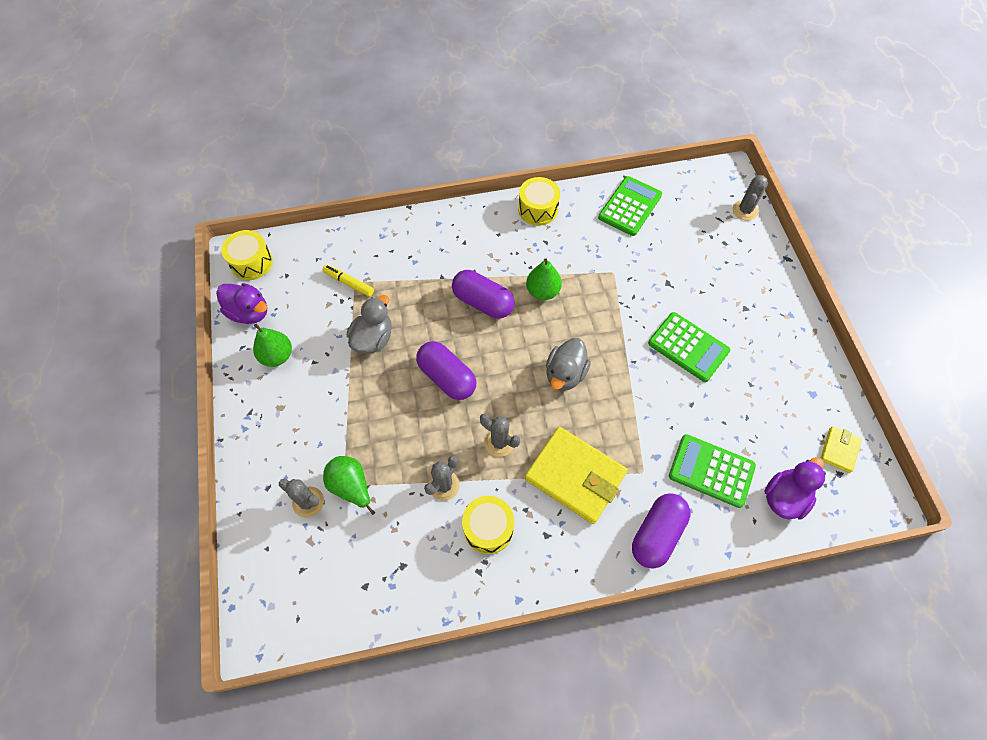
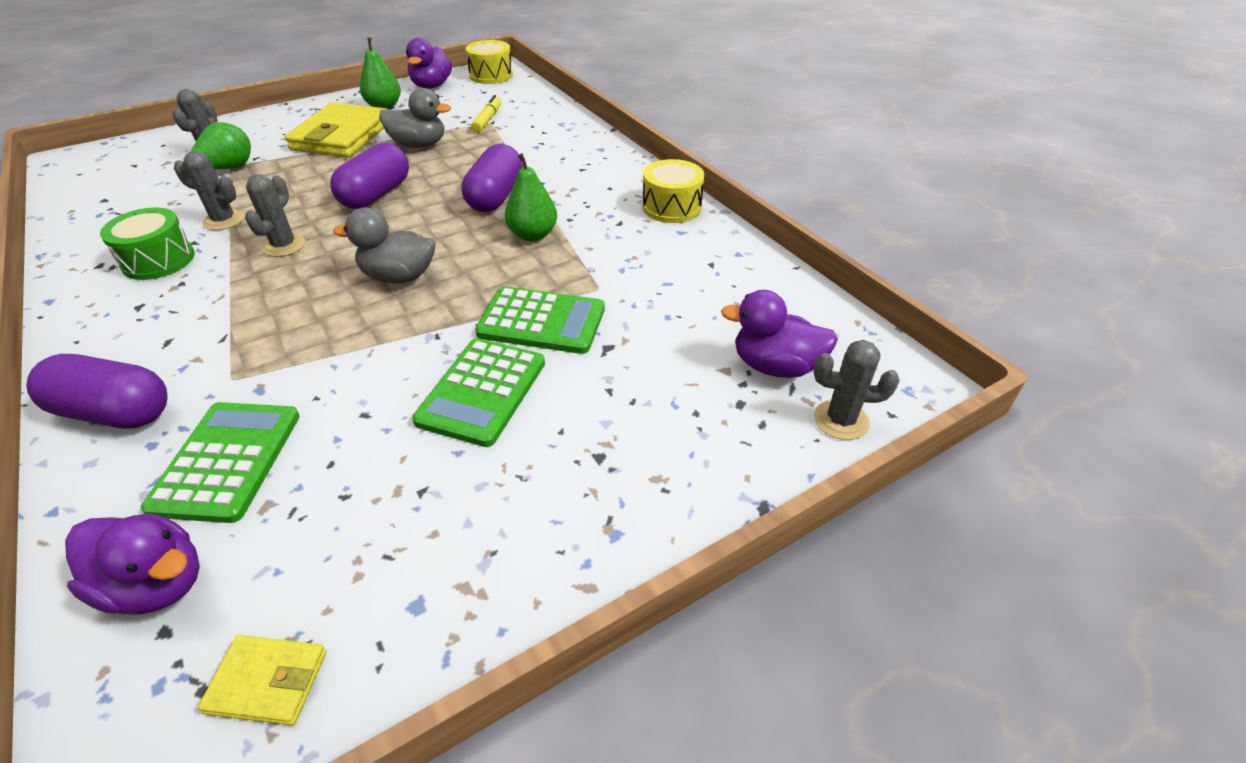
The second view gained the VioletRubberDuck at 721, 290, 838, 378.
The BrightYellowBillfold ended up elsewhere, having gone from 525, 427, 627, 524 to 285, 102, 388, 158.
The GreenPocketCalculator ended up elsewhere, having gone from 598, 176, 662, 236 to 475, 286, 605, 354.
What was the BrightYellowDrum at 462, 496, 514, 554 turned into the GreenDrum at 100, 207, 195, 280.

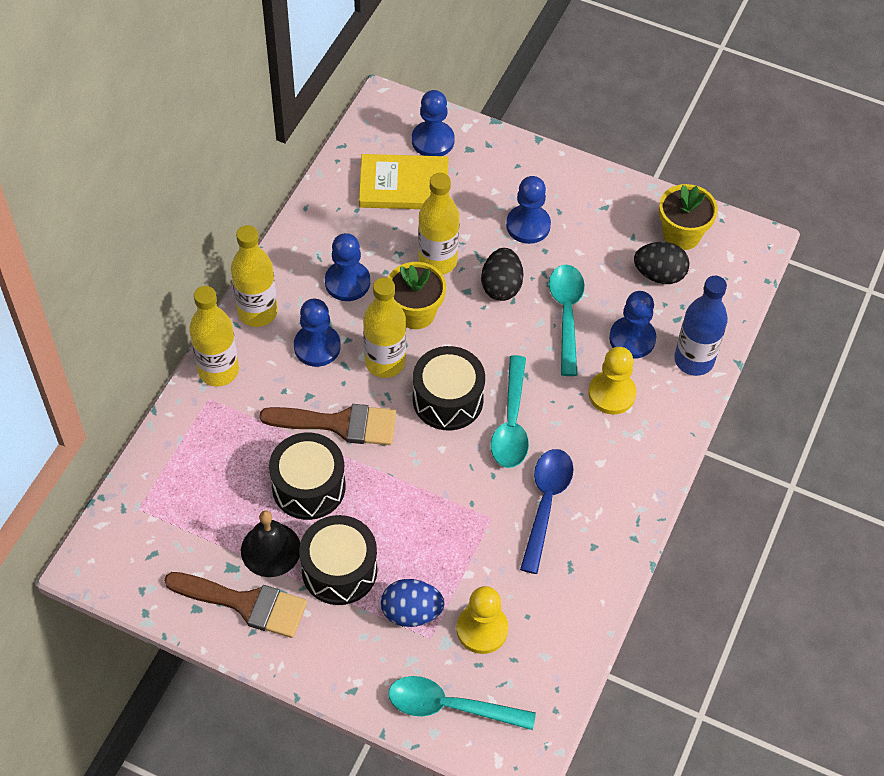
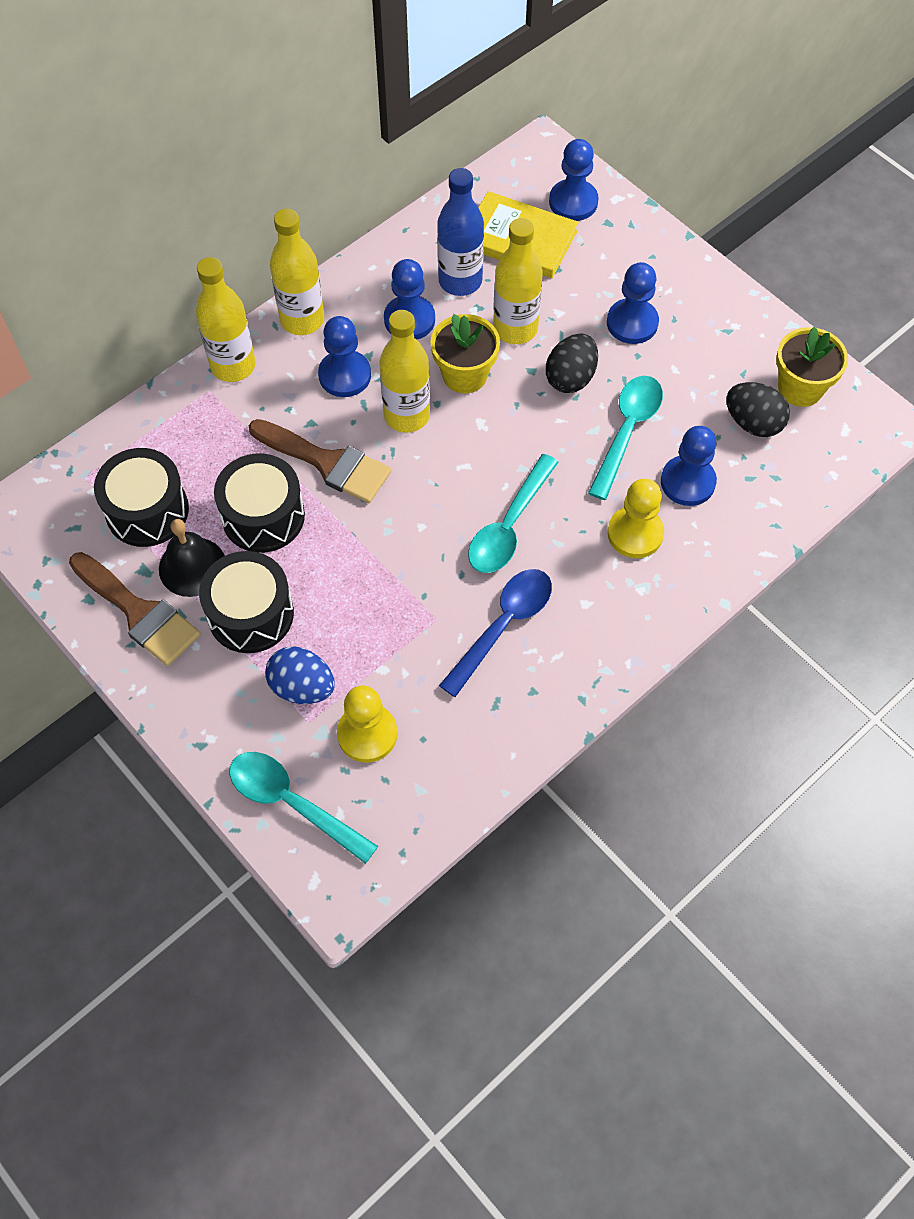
The EbonyDrum ended up elsewhere, having gone from 413, 346, 485, 430 to 94, 448, 189, 547.
The RoyalBlueFlask ended up elsewhere, having gone from 674, 276, 728, 376 to 437, 168, 484, 296.

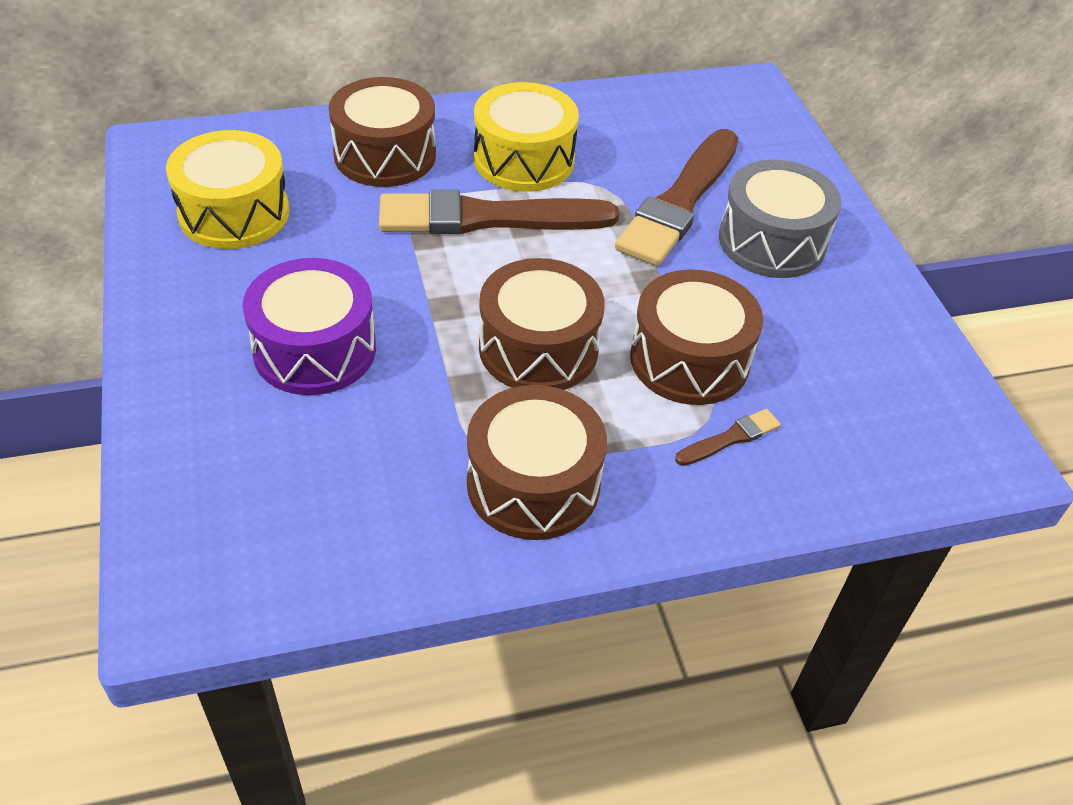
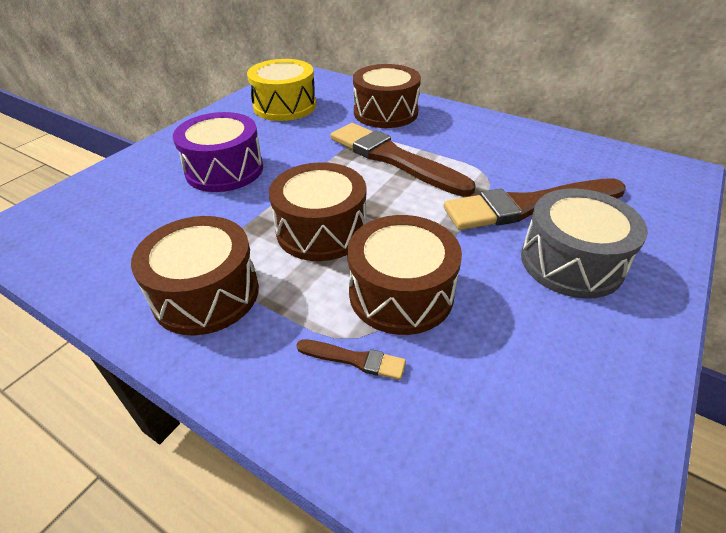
The second view lost the BrightYellowDrum at 474, 82, 579, 192.

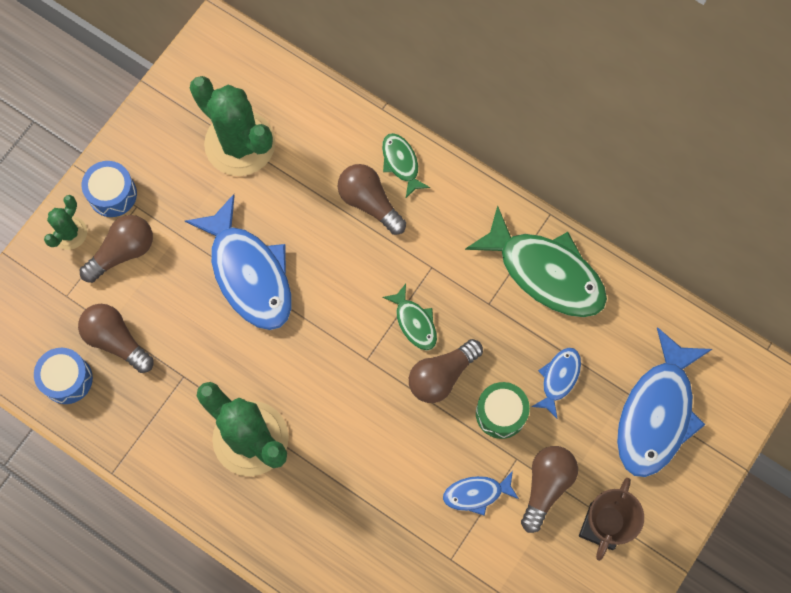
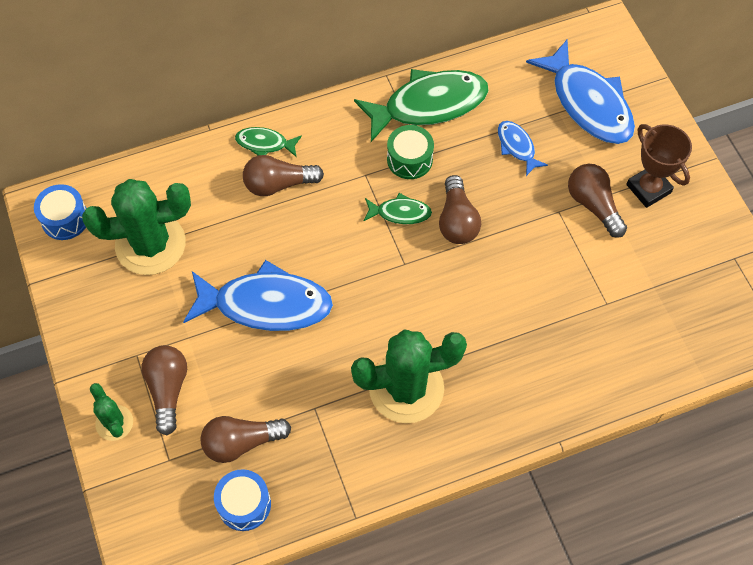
The second view lost the RoyalBlueFish at 443, 471, 519, 516.
The RoyalBlueDrum ended up elsewhere, having gone from 82, 161, 137, 217 to 34, 184, 86, 240.
The GreenDrum ended up elsewhere, having gone from 476, 382, 530, 439 to 387, 125, 434, 179.

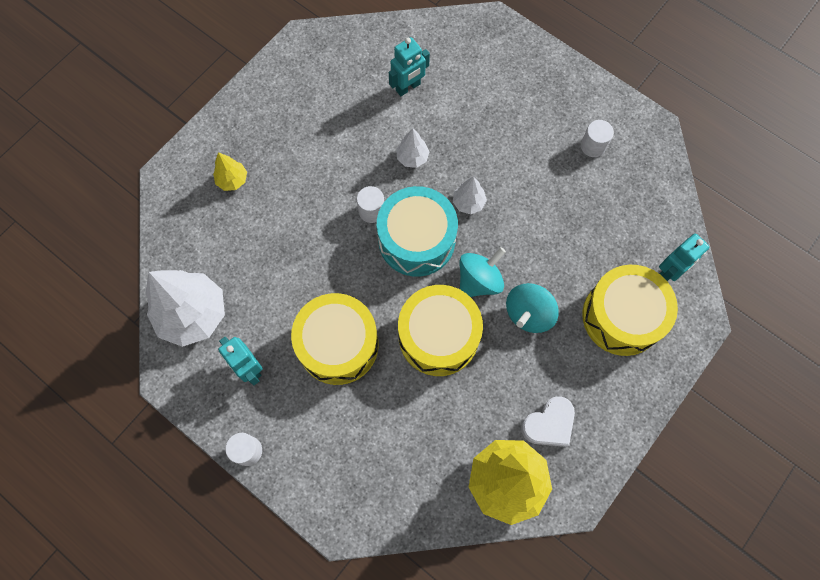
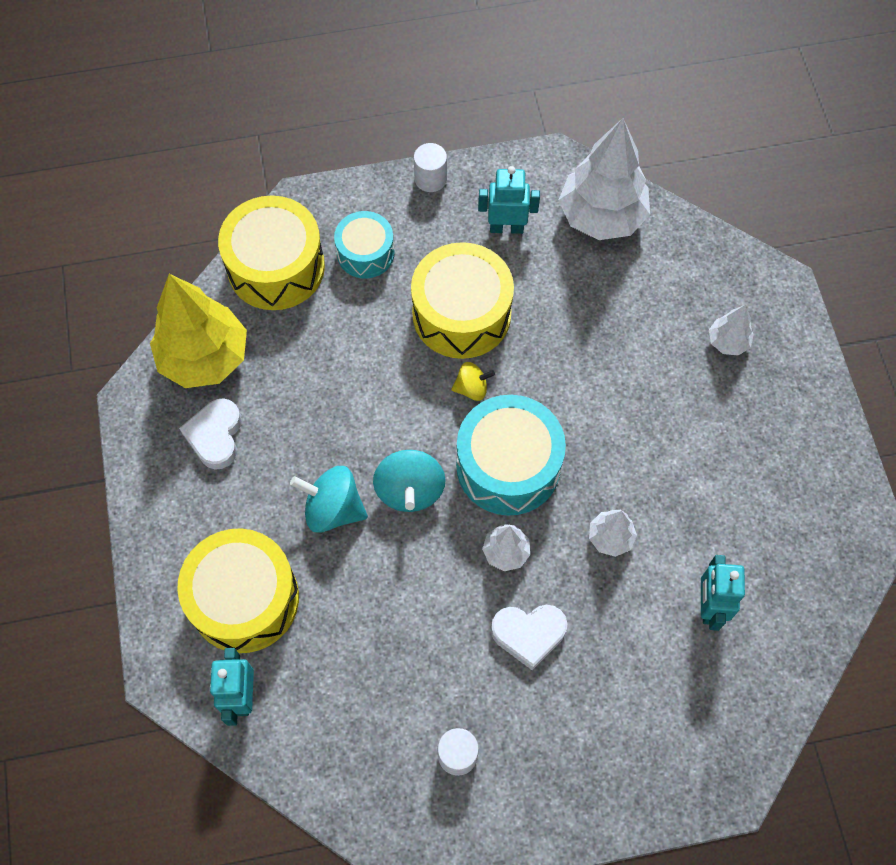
The second view lost the WhiteCylinderShape at 357, 186, 384, 223.
The second view gained the TurquoiseDrum at 334, 211, 395, 278.
The second view gained the BrightYellowSpinningTop at 451, 362, 495, 401.
The second view gained the WhiteHeart at 491, 605, 567, 670.
The BrightYellowDrum ended up elsewhere, having gone from 398, 285, 483, 376 to 218, 196, 325, 310.
What was the BrightYellowTree at 213, 152, 247, 191 turned into the WhiteTree at 709, 305, 754, 356.
The TurquoiseSpinningTop at 506, 283, 559, 333 ended up facing another way, 60 degrees counterclockwise from before.

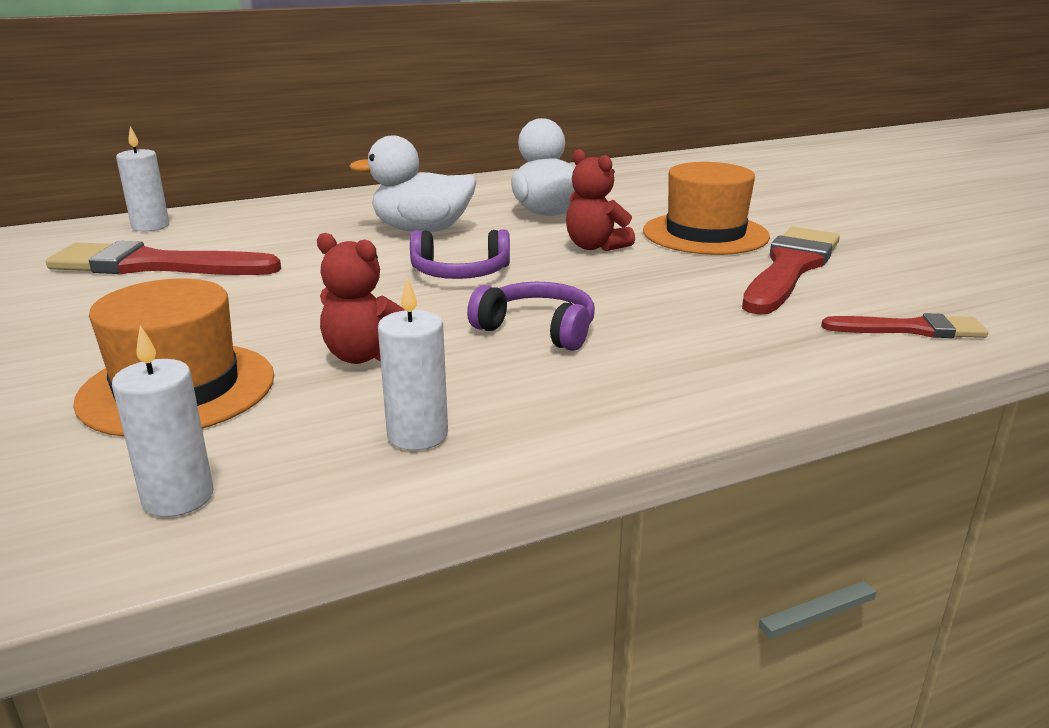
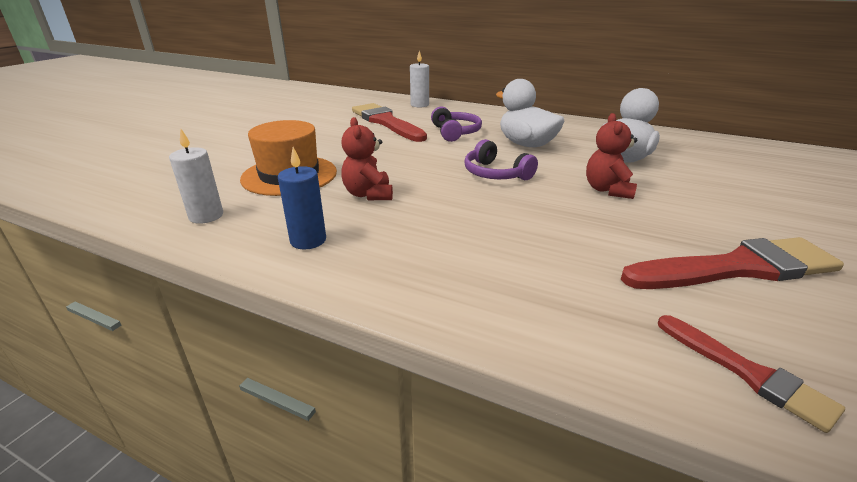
The second view lost the OrangeTopHat at 643, 162, 770, 255.
The VioletHeadphones ended up elsewhere, having gone from 467, 282, 595, 351 to 431, 107, 482, 142.
What was the WhiteCandle at 378, 277, 448, 450 turned into the RoyalBlueCandle at 278, 147, 326, 250.

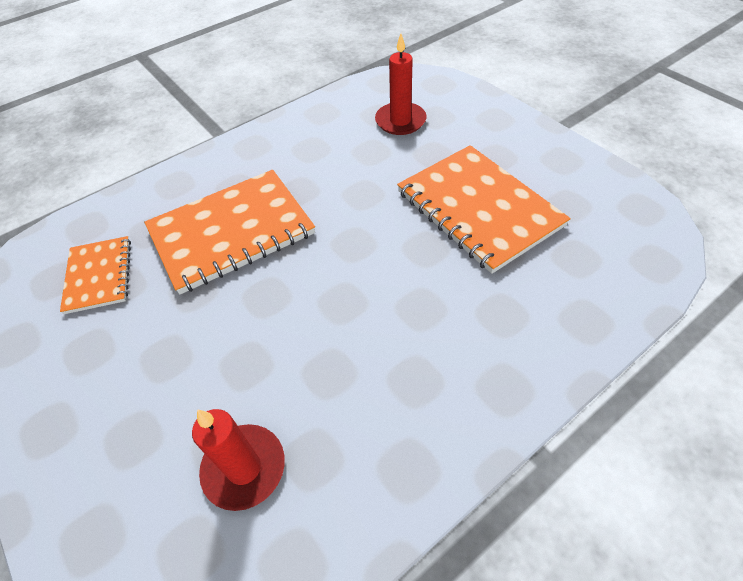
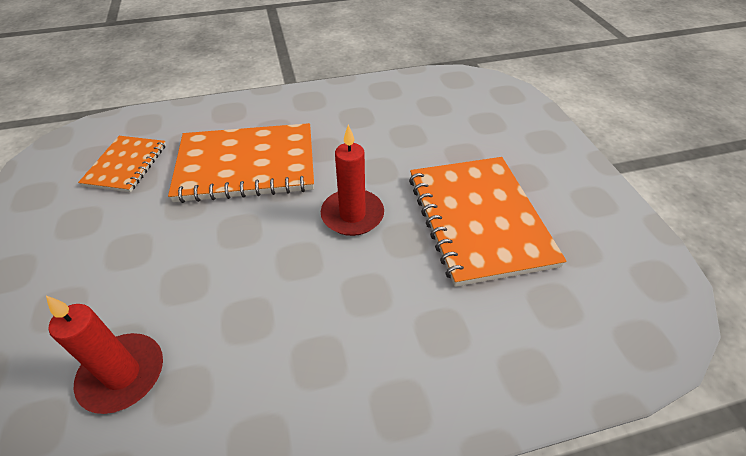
The CrimsonCandle ended up elsewhere, having gone from 375, 33, 427, 135 to 321, 125, 384, 236.

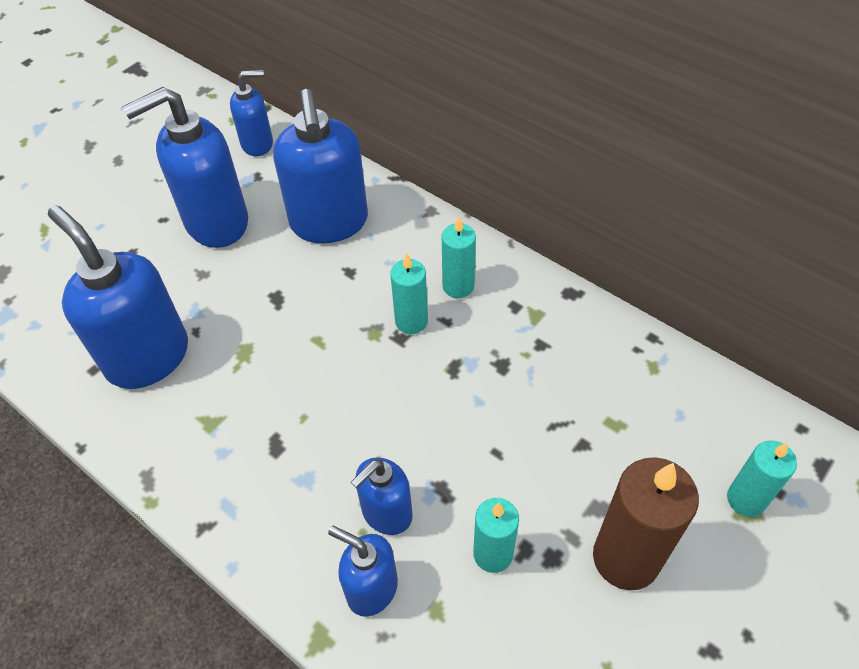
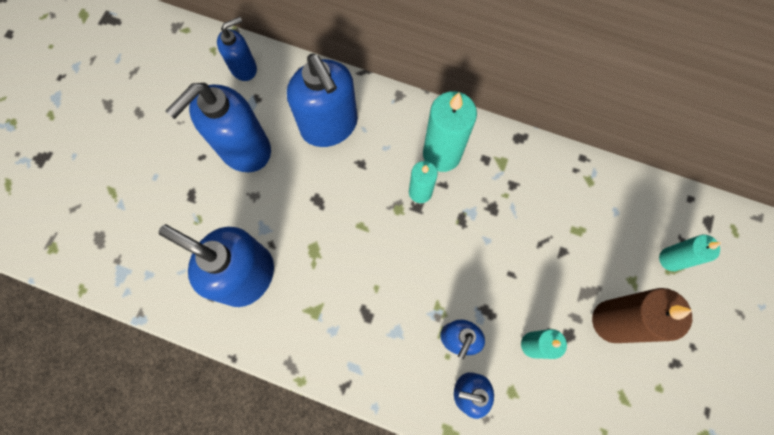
The size of the TurquoiseCandle at 442, 216, 476, 298 changed by a factor of 1.67.

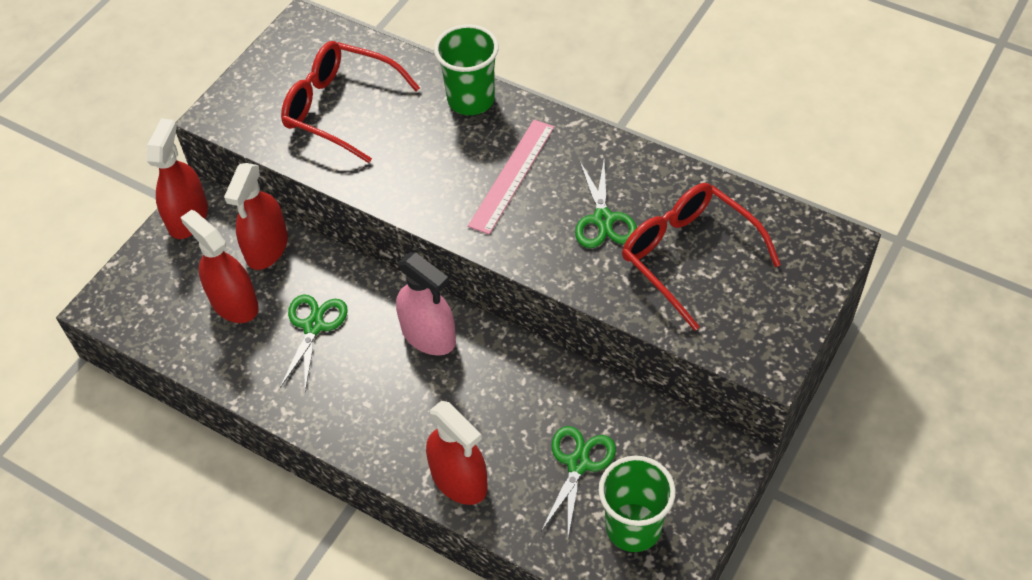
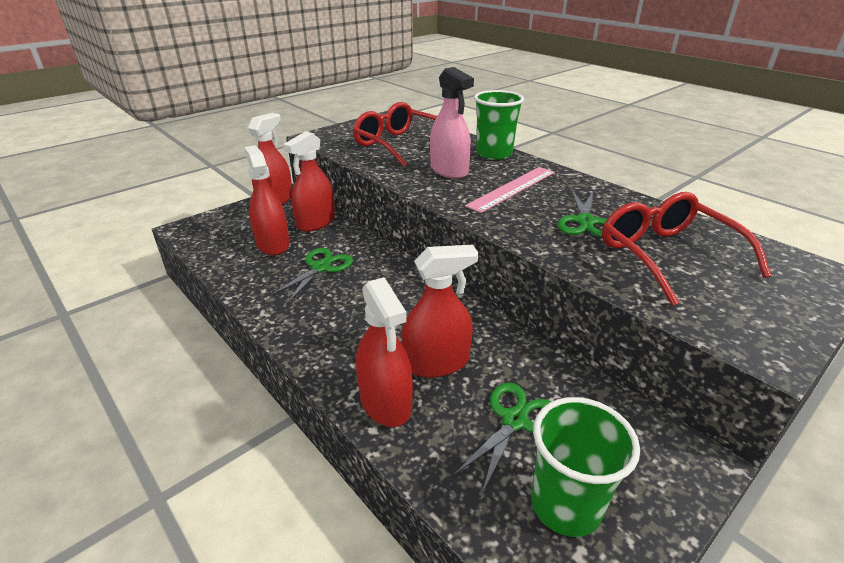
The second view gained the CrimsonSprayCleaner at 402, 245, 478, 378.
The PinkSprayCleaner ended up elsewhere, having gone from 396, 252, 456, 356 to 430, 67, 474, 179.

